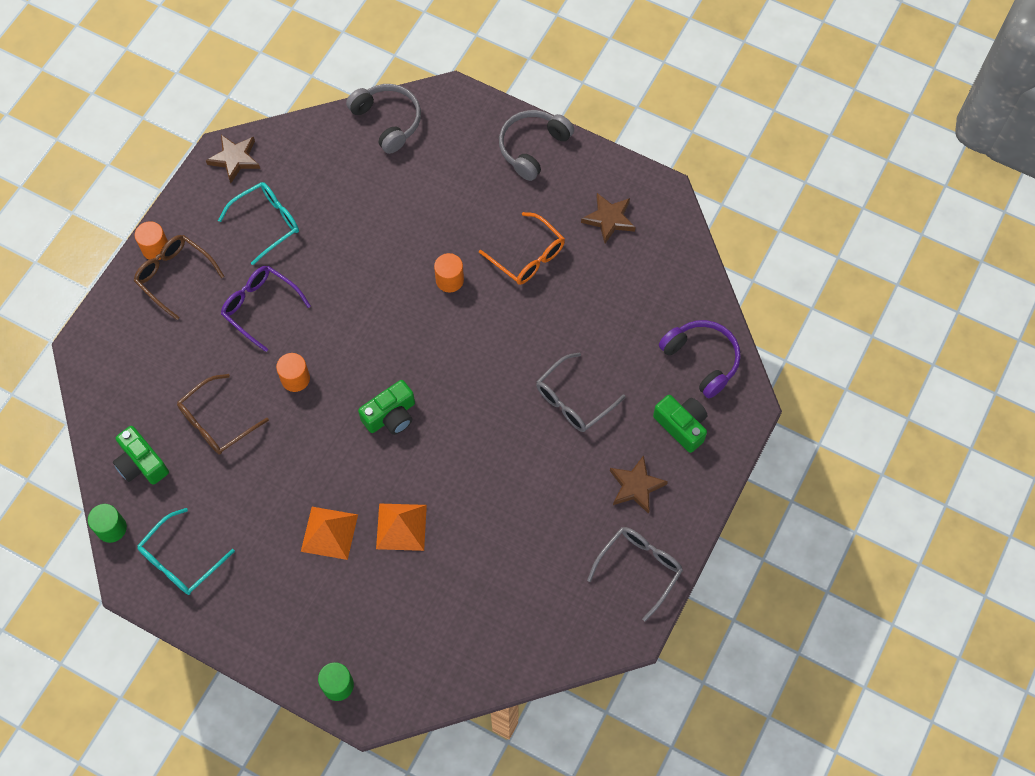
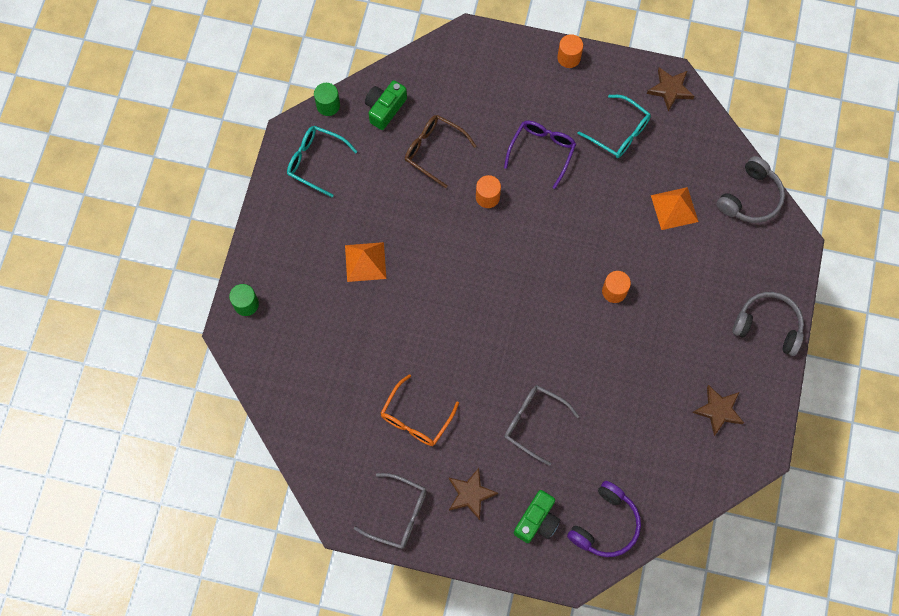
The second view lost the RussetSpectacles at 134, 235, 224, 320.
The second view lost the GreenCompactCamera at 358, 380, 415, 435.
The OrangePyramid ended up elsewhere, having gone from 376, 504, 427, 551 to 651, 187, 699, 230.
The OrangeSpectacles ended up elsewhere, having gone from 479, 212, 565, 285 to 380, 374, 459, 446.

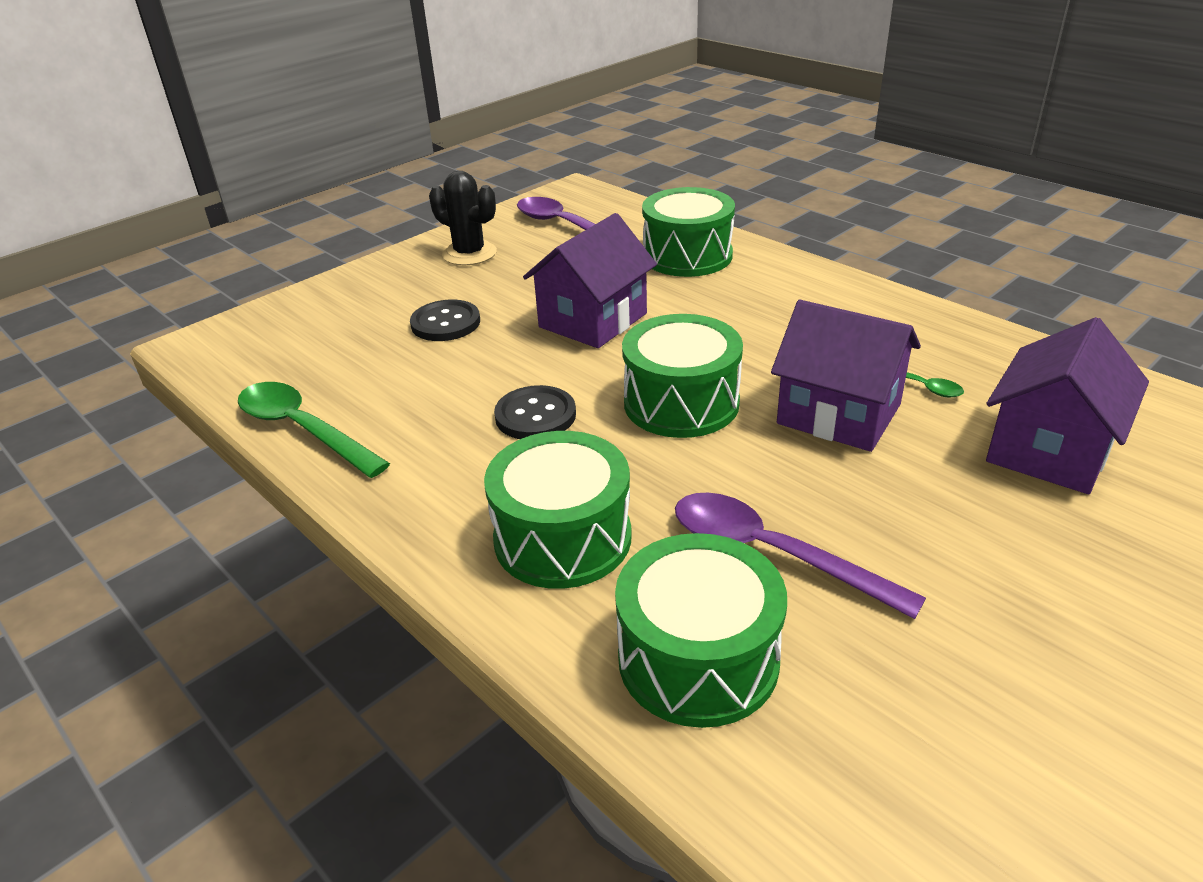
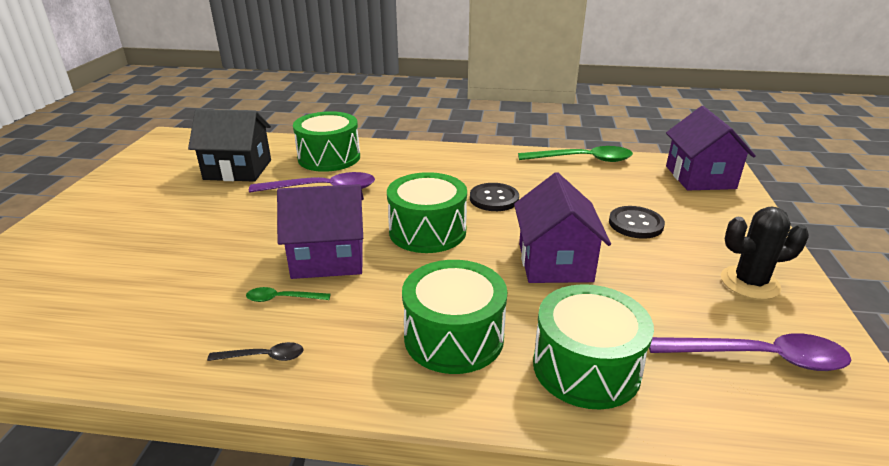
The second view gained the EbonyCottage at 188, 109, 271, 182.
The second view gained the EbonyTablespoon at 207, 342, 304, 361.
The GreenDrum ended up elsewhere, having gone from 484, 431, 632, 589 to 402, 260, 507, 374.
The VioletCottage ended up elsewhere, having gone from 986, 317, 1149, 494 to 666, 106, 756, 190.

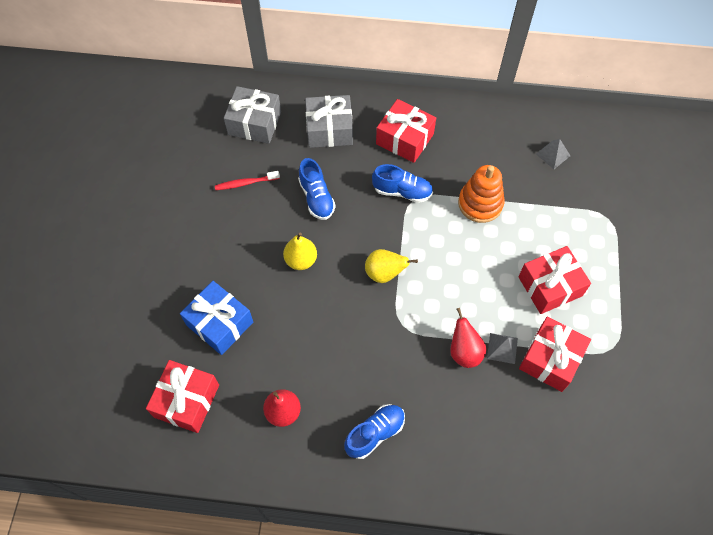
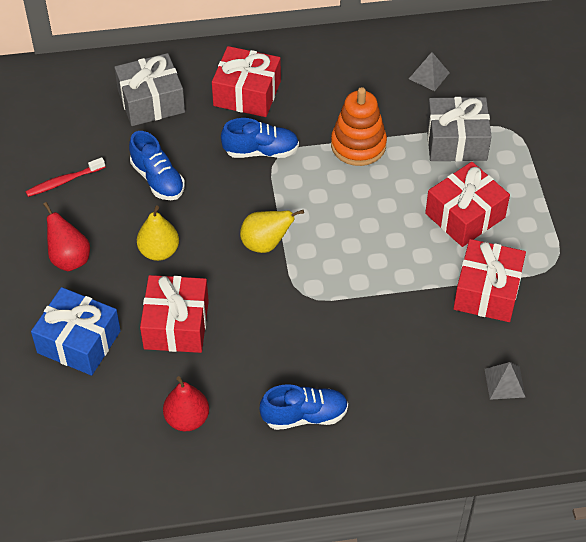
The CrimsonGift ended up elsewhere, having gone from 146, 360, 219, 433 to 140, 275, 209, 353.
The GrayGift ended up elsewhere, having gone from 224, 86, 281, 144 to 426, 97, 492, 162.
The CrimsonPearFruit ended up elsewhere, having gone from 450, 308, 487, 368 to 43, 202, 90, 271.
The GrayPyramid ended up elsewhere, having gone from 487, 333, 518, 364 to 485, 362, 526, 400.
The RoyalBlueLaceUpShoe at 344, 404, 405, 459 ended up facing another way, 45 degrees clockwise from before.

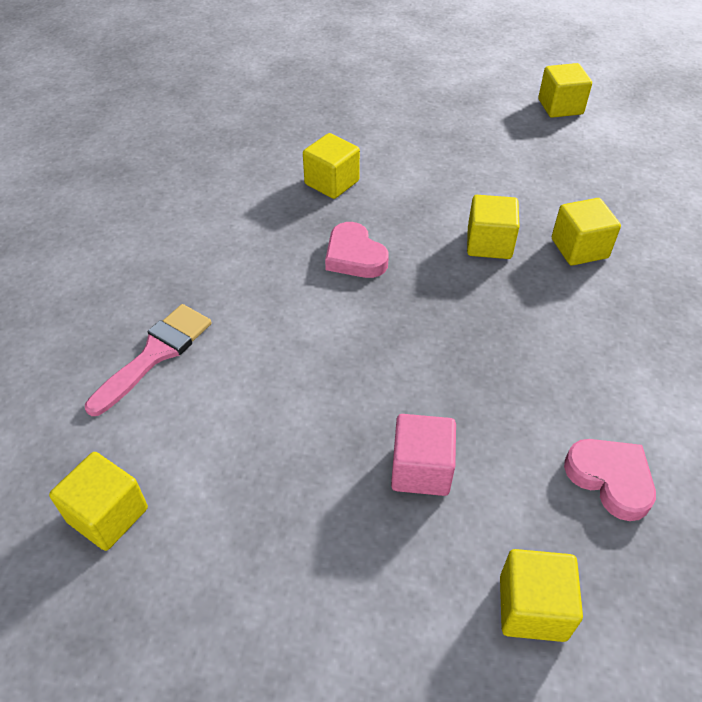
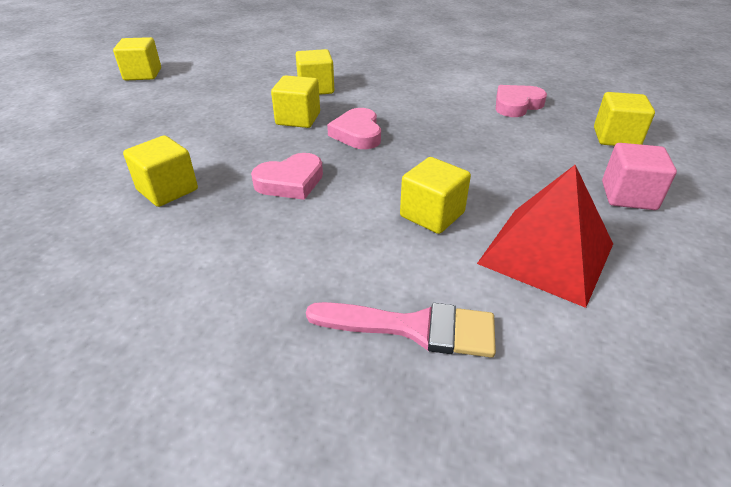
The second view gained the PinkHeart at 327, 108, 381, 149.
The second view gained the CrimsonPyramid at 477, 165, 613, 308.
The BrightYellowBlock ended up elsewhere, having gone from 49, 452, 148, 551 to 400, 157, 471, 234.
The PinkBlock ended up elsewhere, having gone from 391, 414, 456, 496 to 602, 143, 677, 210.
The PinkPaintBrush at 85, 304, 212, 416 ended up facing another way, 150 degrees clockwise from before.

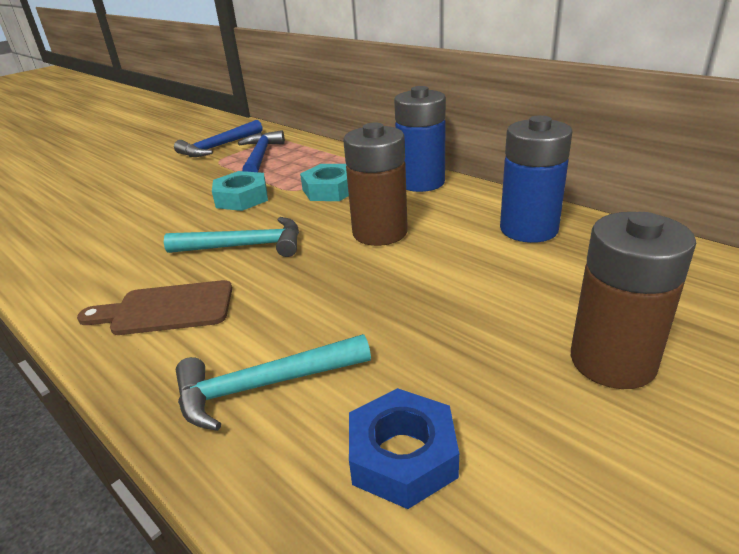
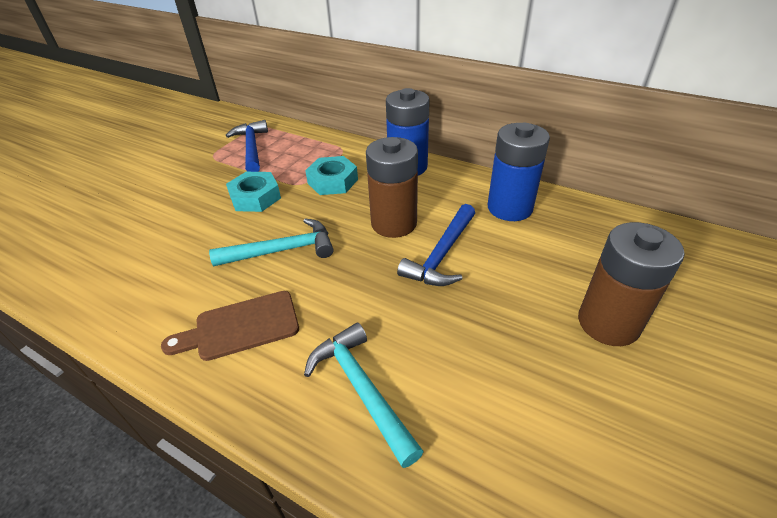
The second view lost the RoyalBlueHexNut at 349, 388, 459, 509.
The RoyalBlueClawHammer ended up elsewhere, having gone from 174, 120, 262, 157 to 397, 204, 475, 286.
The TurquoiseClawHammer at 176, 334, 371, 431 ended up facing another way, 90 degrees clockwise from before.

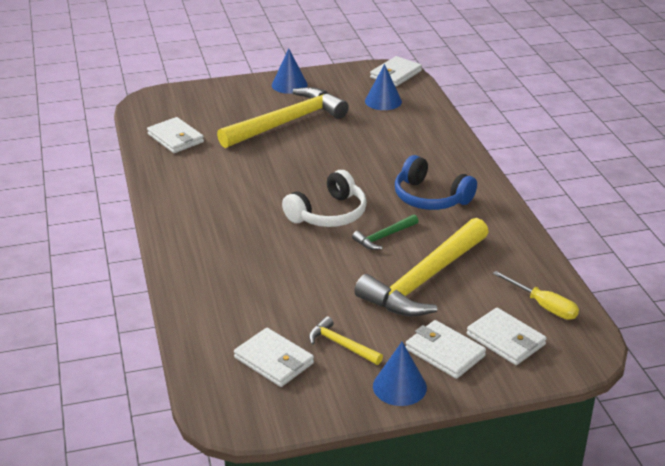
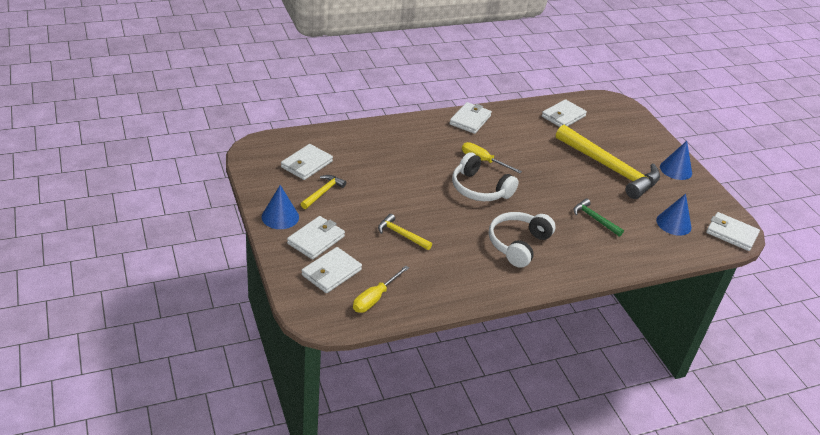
The second view gained the WhiteBillfold at 450, 102, 492, 134.
The second view gained the BrightYellowFlatScrewdriver at 462, 142, 522, 173.
The GreenClawHammer ended up elsewhere, having gone from 352, 214, 419, 250 to 573, 198, 624, 237.
What was the RoyalBlueHeadphones at 395, 155, 477, 210 turned into the WhiteHeadphones at 489, 212, 556, 268.
The size of the BrightYellowClawHammer at 354, 218, 489, 317 changed by a factor of 0.45.

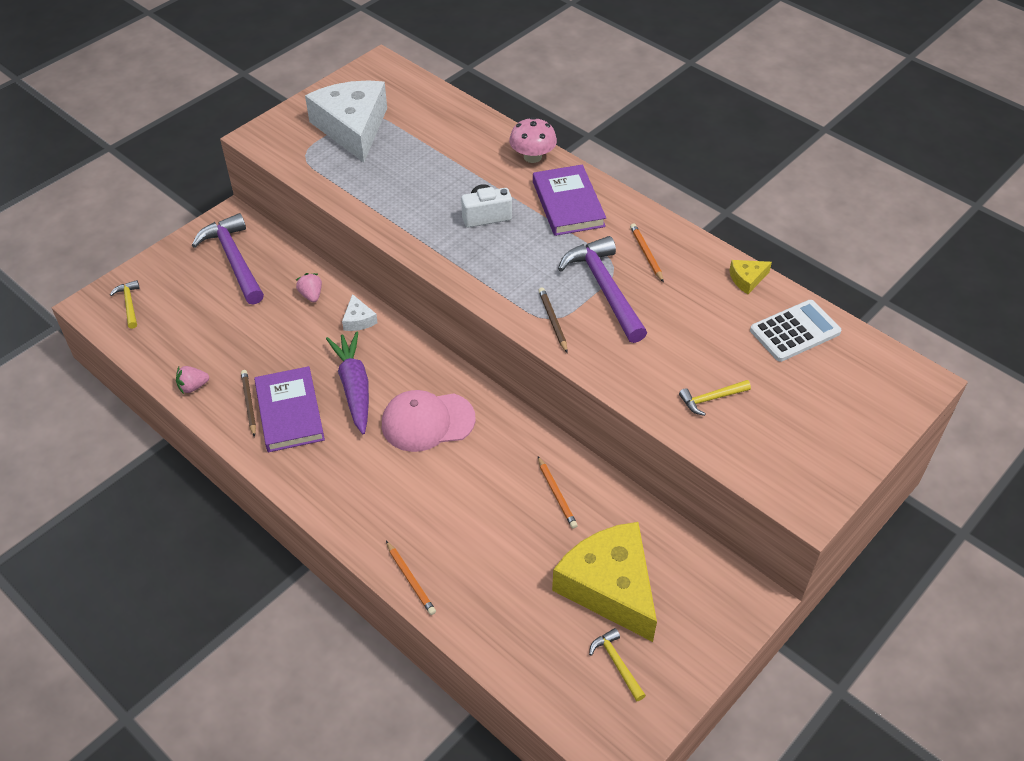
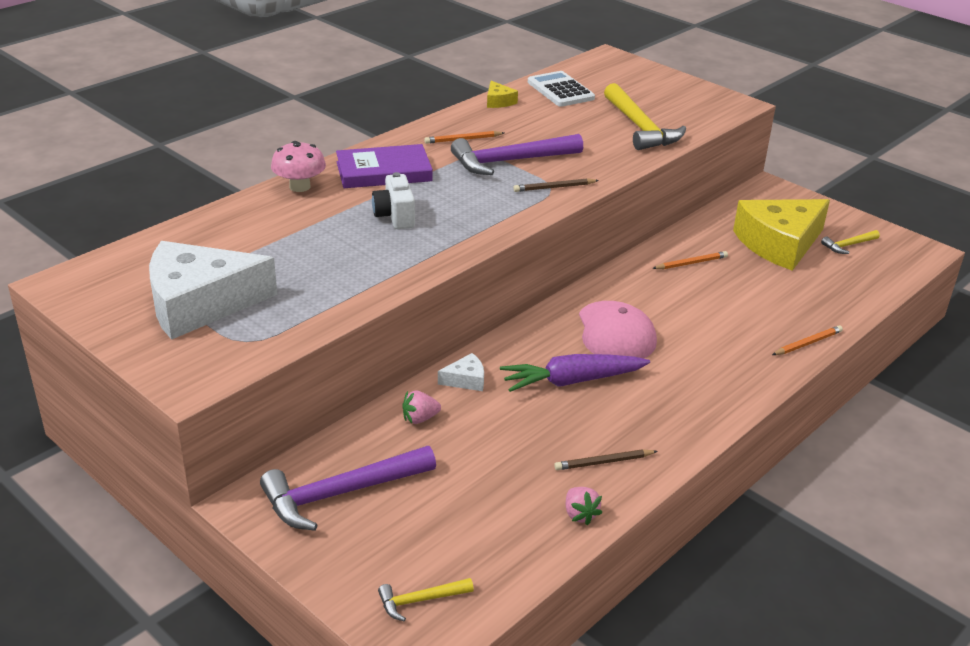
The second view lost the VioletHardcover at 254, 366, 325, 452.
The size of the BrightYellowClawHammer at 679, 380, 751, 416 changed by a factor of 2.04.

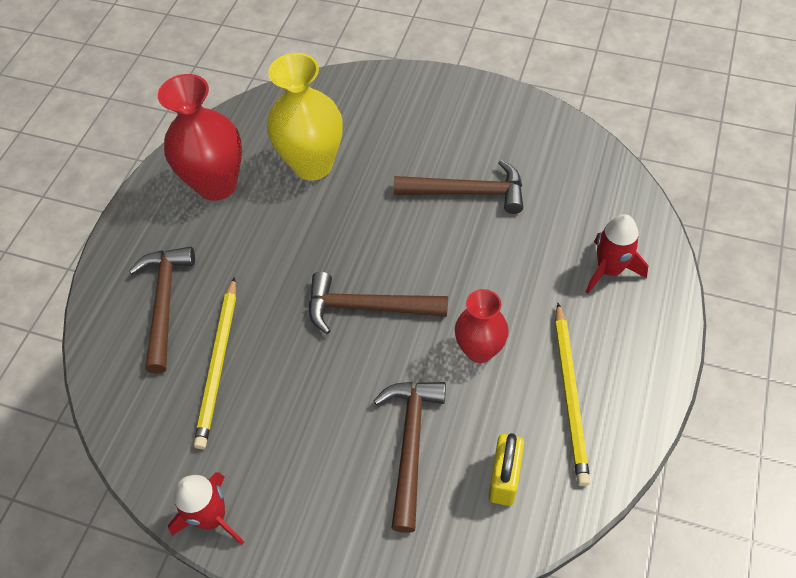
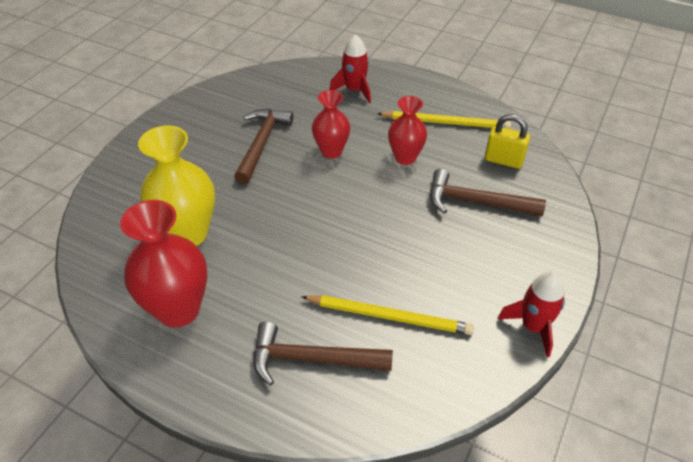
The second view lost the RussetClawHammer at 309, 272, 448, 334.
The second view gained the CrimsonTallVase at 312, 90, 350, 159.

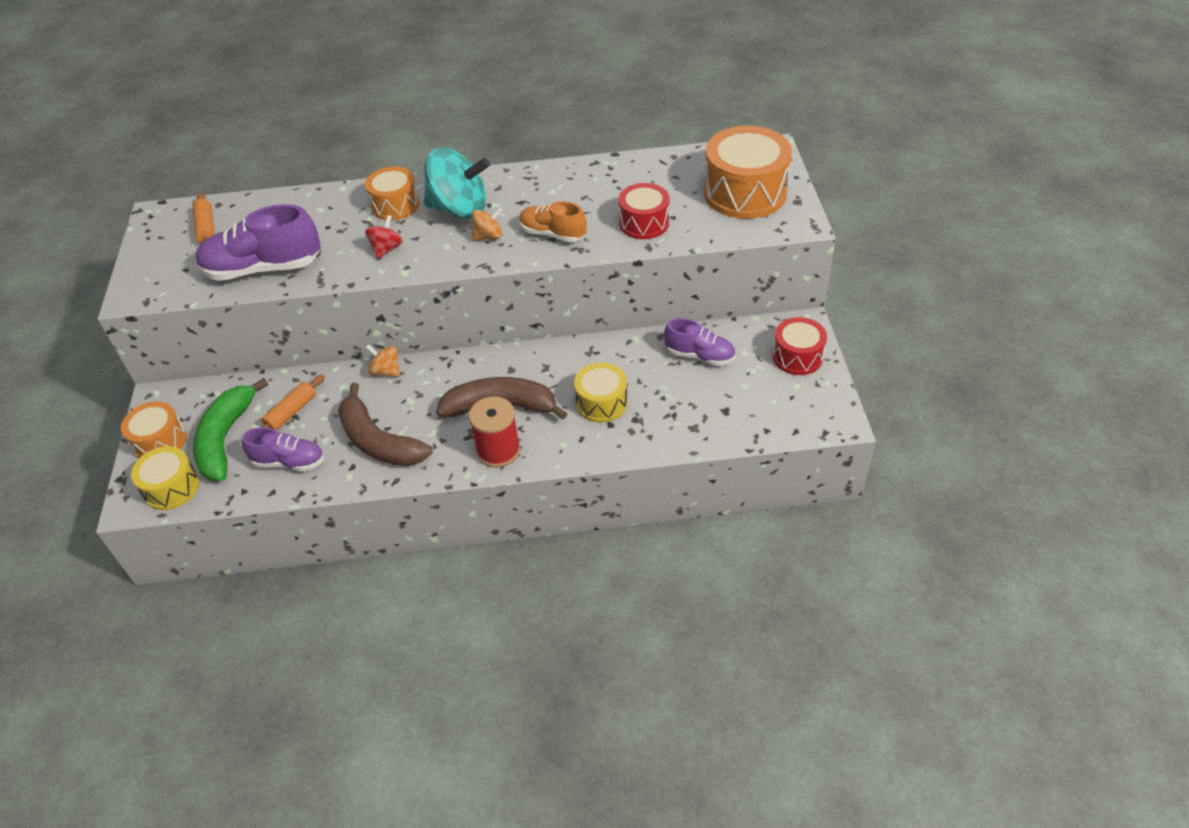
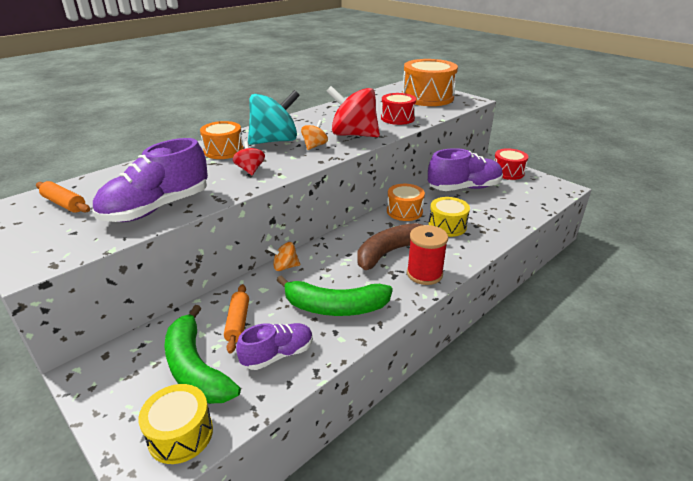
The OrangeDrum ended up elsewhere, having gone from 121, 401, 187, 458 to 387, 184, 425, 221.
Where the OrangeLaceUpShoe stood at 519, 201, 587, 242, the CrimsonSpinningTop came to stand at 326, 86, 380, 137.
What was the RussetBanana at 338, 383, 433, 466 turned into the GreenBanana at 277, 275, 393, 316.
The size of the VioletLaceUpShoe at 664, 318, 735, 366 changed by a factor of 1.65.

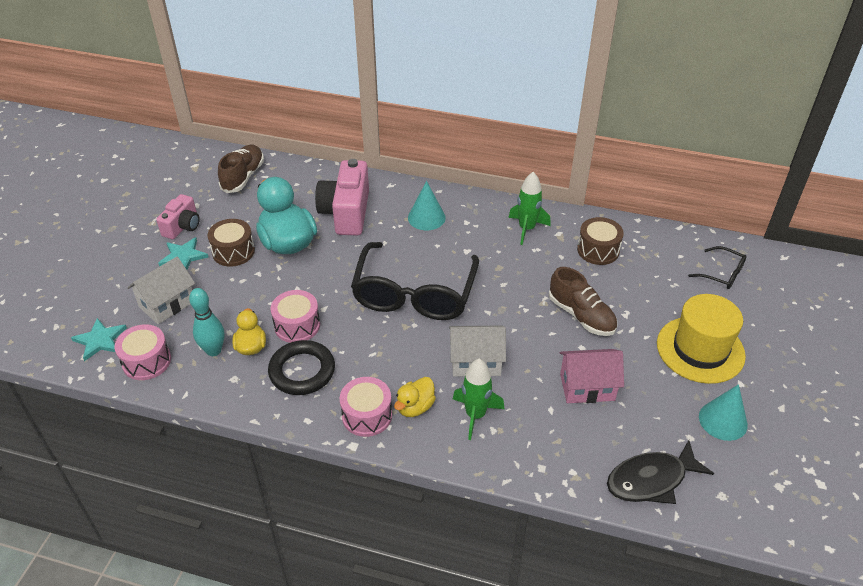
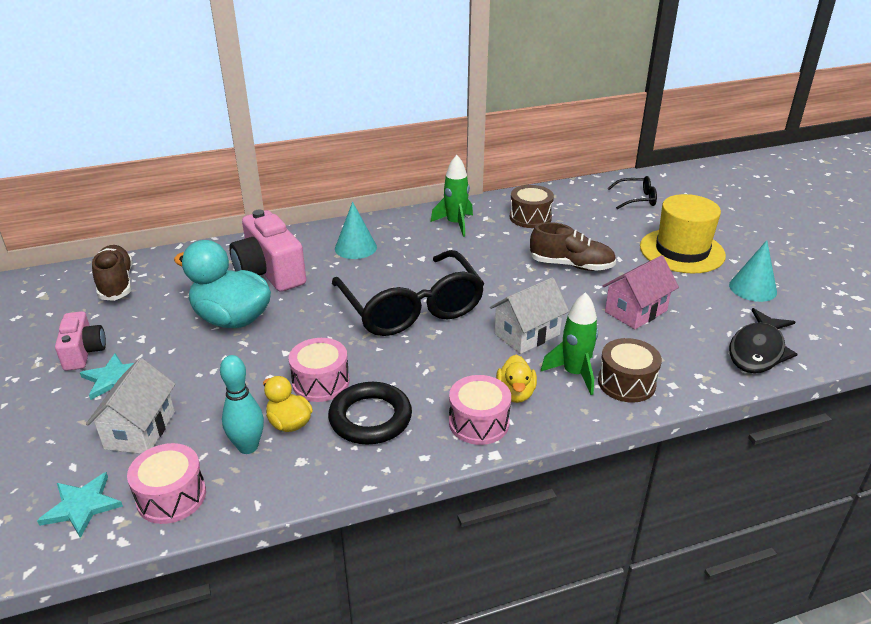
The RussetDrum ended up elsewhere, having gone from 208, 219, 255, 267 to 598, 338, 662, 403.

